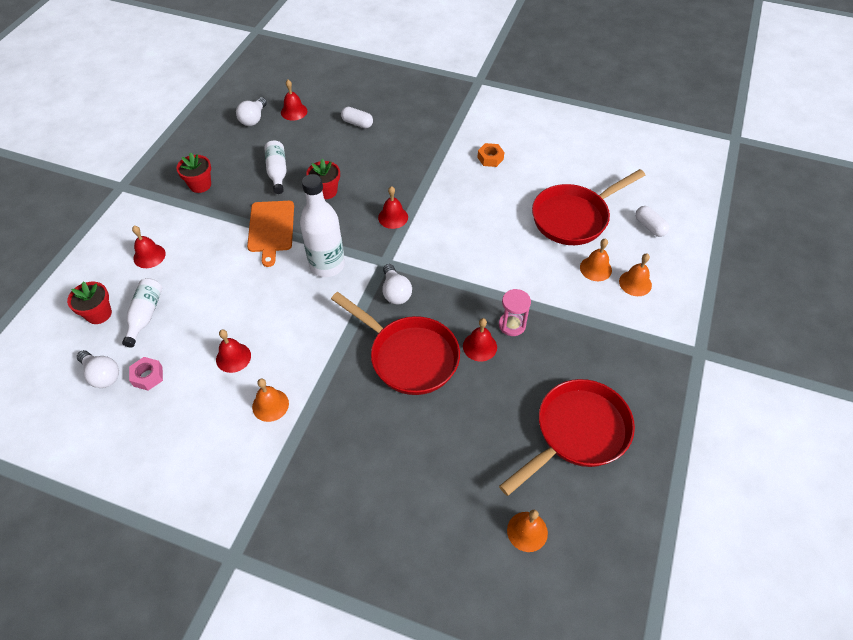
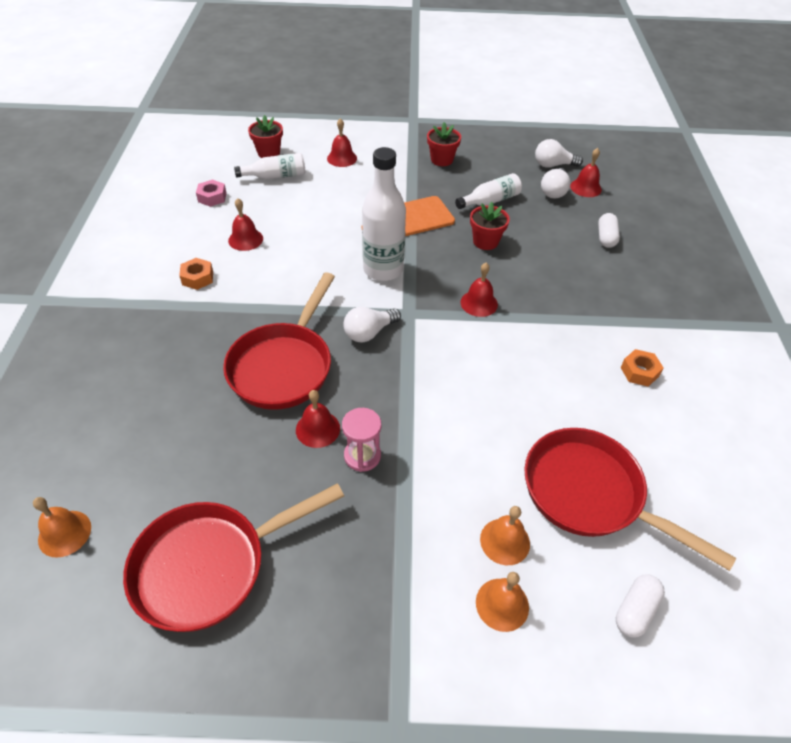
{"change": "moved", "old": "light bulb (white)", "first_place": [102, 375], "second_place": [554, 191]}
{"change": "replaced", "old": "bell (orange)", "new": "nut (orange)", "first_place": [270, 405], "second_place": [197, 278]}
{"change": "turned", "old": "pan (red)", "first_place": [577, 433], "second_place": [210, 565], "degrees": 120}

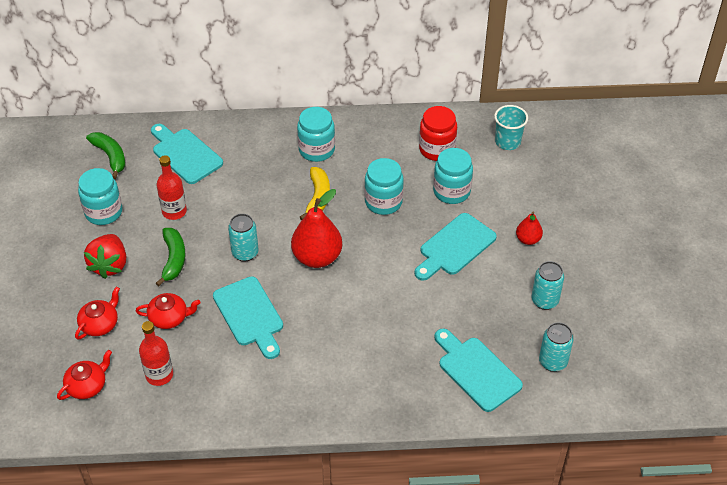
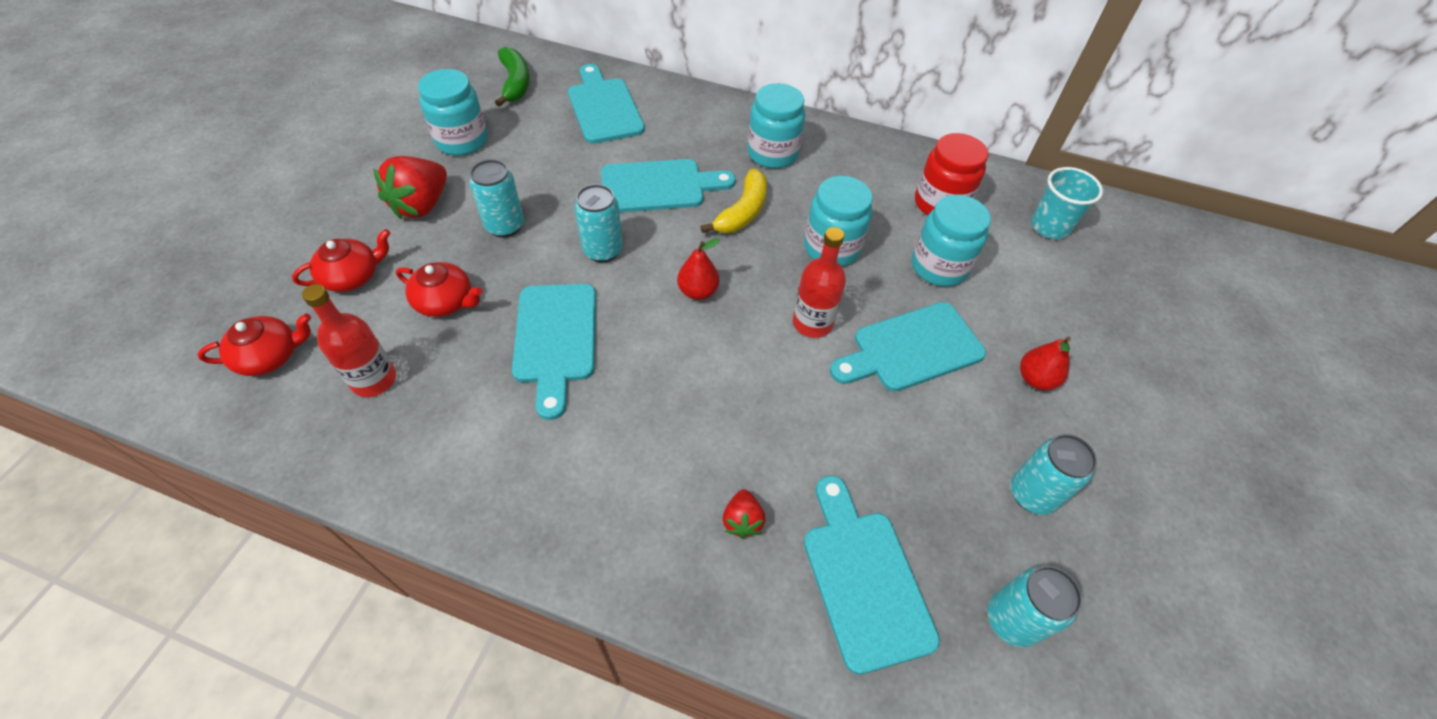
{"change": "moved", "old": "bottle (red)", "first_place": [174, 211], "second_place": [812, 323]}
{"change": "resized", "old": "pear (red)", "first_place": [317, 257], "second_place": [698, 291], "factor": 0.53}
{"change": "replaced", "old": "banana (green)", "new": "can (turquoise)", "first_place": [173, 259], "second_place": [505, 226]}
{"change": "added", "new": "cutting board (turquoise)", "second_place": [659, 186]}
{"change": "added", "new": "strawberry (red)", "second_place": [742, 521]}

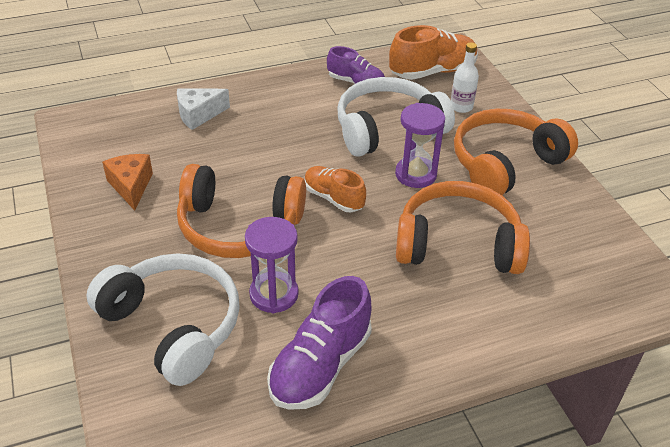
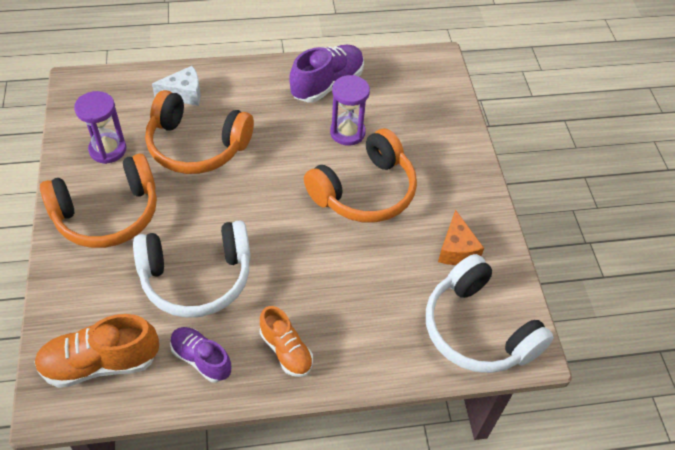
{"change": "removed", "old": "bottle (white)", "first_place": [461, 107]}
{"change": "moved", "old": "cheese (white)", "first_place": [199, 115], "second_place": [184, 94]}
{"change": "moved", "old": "hourglass (purple)", "first_place": [415, 174], "second_place": [108, 150]}
{"change": "turned", "old": "headphones (orange)", "first_place": [239, 226], "second_place": [365, 191], "degrees": 120}
{"change": "moved", "old": "shoe (orange)", "first_place": [333, 198], "second_place": [286, 350]}
{"change": "moved", "old": "headphones (white)", "first_place": [173, 325], "second_place": [477, 329]}

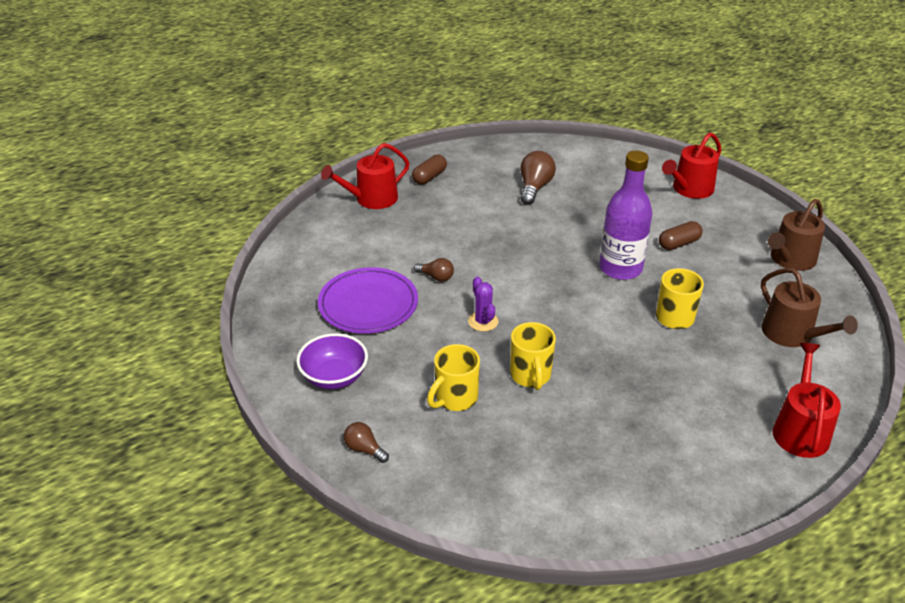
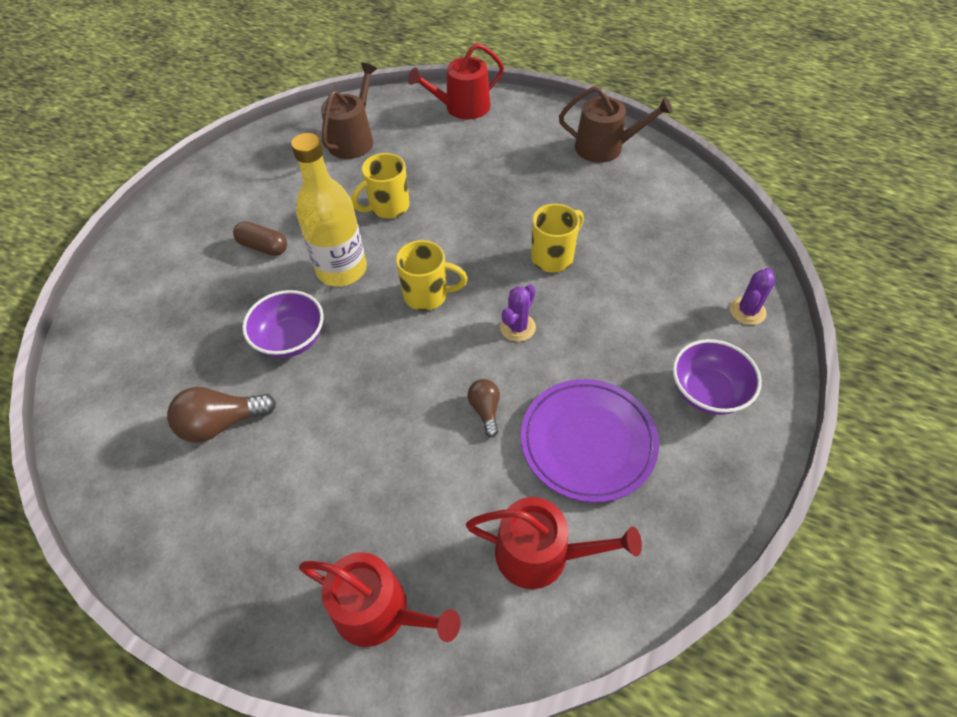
{"change": "moved", "old": "watering can (red)", "first_place": [690, 189], "second_place": [541, 554]}
{"change": "recoloured", "old": "bottle (purple)", "new": "bottle (yellow)", "first_place": [620, 268], "second_place": [342, 270]}
{"change": "removed", "old": "capsule (brown)", "first_place": [429, 177]}
{"change": "moved", "old": "watering can (brown)", "first_place": [790, 259], "second_place": [605, 147]}
{"change": "moved", "old": "mug (yellow)", "first_place": [455, 398], "second_place": [428, 295]}
{"change": "replaced", "old": "light bulb (brown)", "new": "cactus (purple)", "first_place": [364, 449], "second_place": [747, 311]}
{"change": "added", "new": "bowl (purple)", "second_place": [291, 339]}

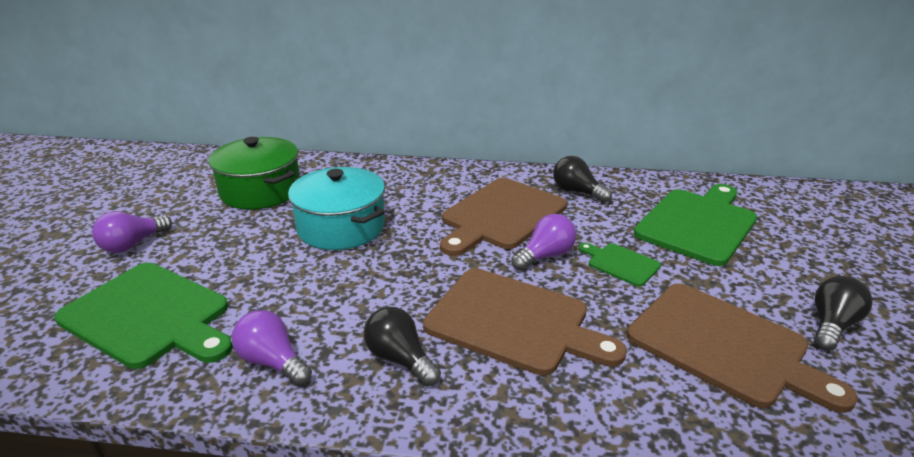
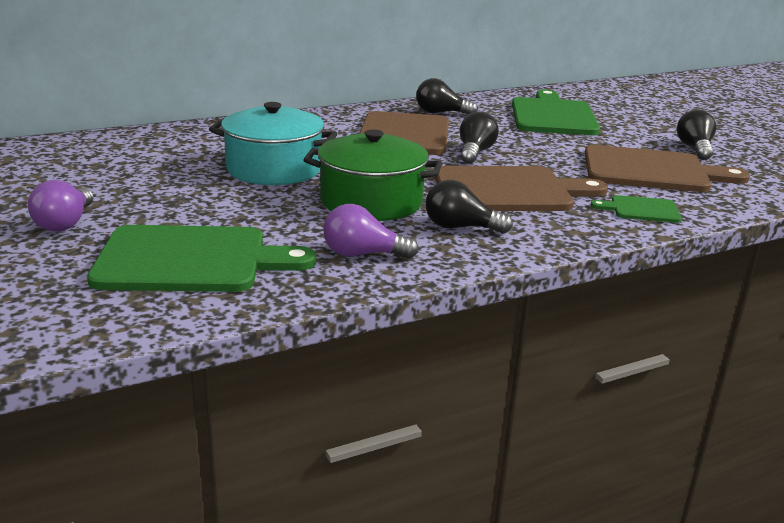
{"change": "moved", "old": "pot (green)", "first_place": [260, 191], "second_place": [371, 202]}
{"change": "recoloured", "old": "light bulb (purple)", "new": "light bulb (black)", "first_place": [545, 256], "second_place": [475, 152]}
{"change": "moved", "old": "cutting board (green)", "first_place": [621, 263], "second_place": [641, 209]}

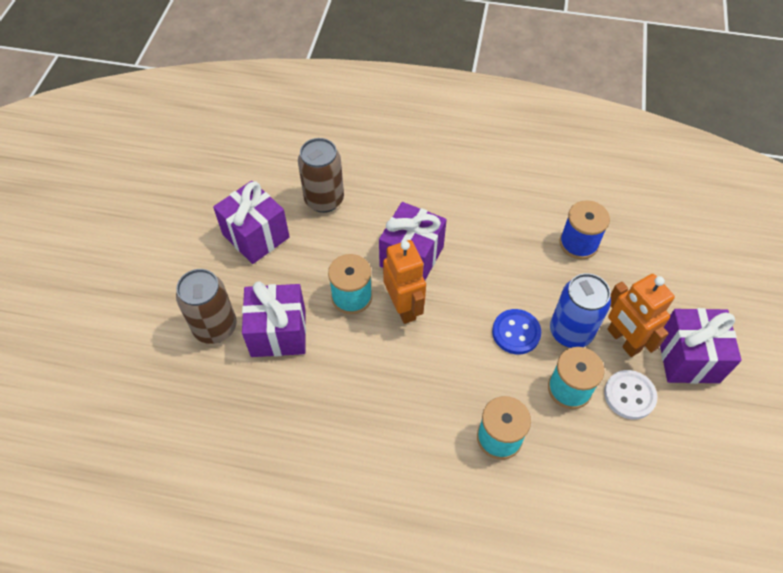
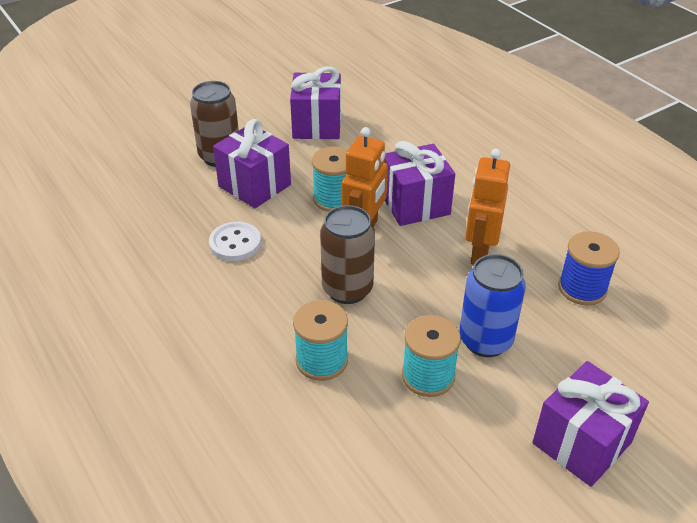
{"change": "moved", "old": "can (brown)", "first_place": [324, 200], "second_place": [347, 289]}
{"change": "moved", "old": "robot (orange)", "first_place": [623, 340], "second_place": [479, 252]}
{"change": "removed", "old": "button (blue)", "first_place": [516, 332]}
{"change": "moved", "old": "button (white)", "first_place": [629, 395], "second_place": [235, 243]}

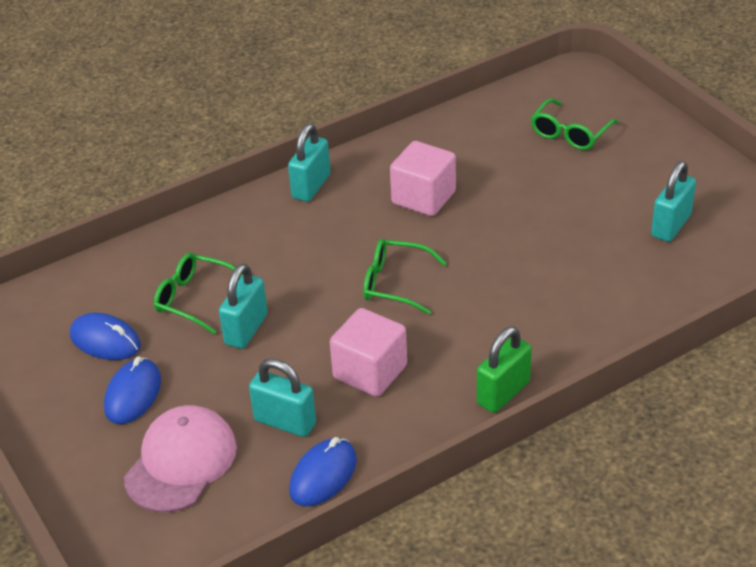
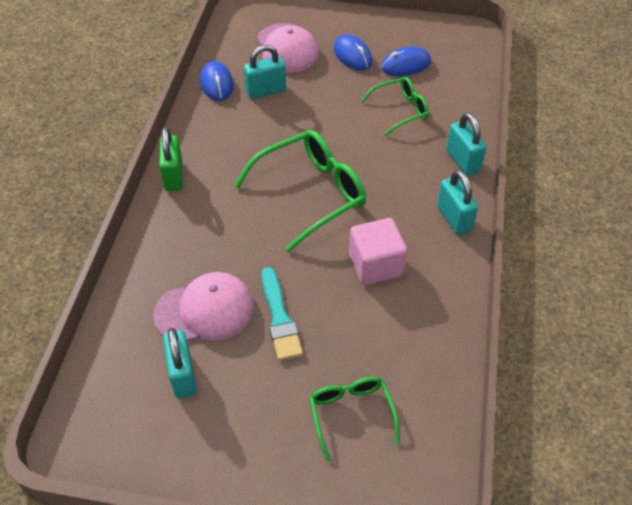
{"change": "resized", "old": "glasses (green)", "first_place": [394, 283], "second_place": [311, 193], "factor": 1.72}
{"change": "moved", "old": "padlock (turquoise)", "first_place": [246, 329], "second_place": [462, 161]}
{"change": "removed", "old": "cube (pink)", "first_place": [370, 372]}
{"change": "added", "new": "brush (turquoise)", "second_place": [279, 318]}
{"change": "added", "new": "cap (pink)", "second_place": [205, 310]}

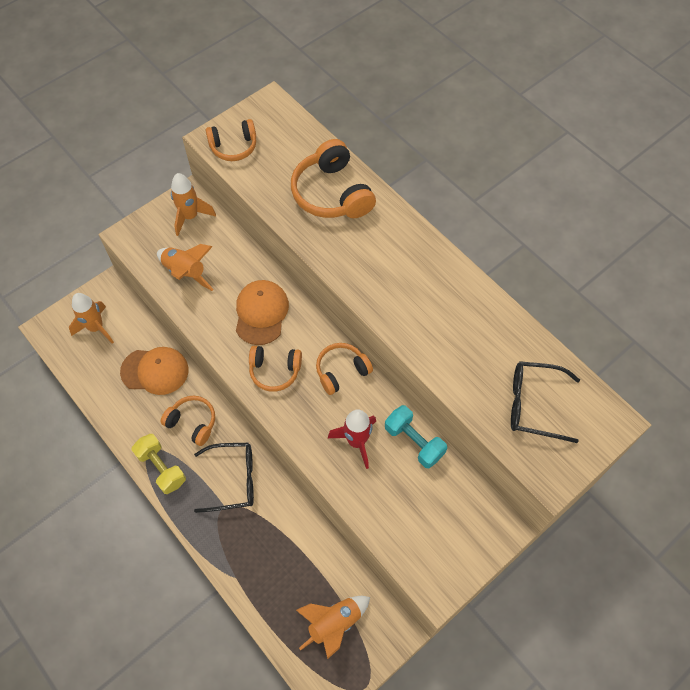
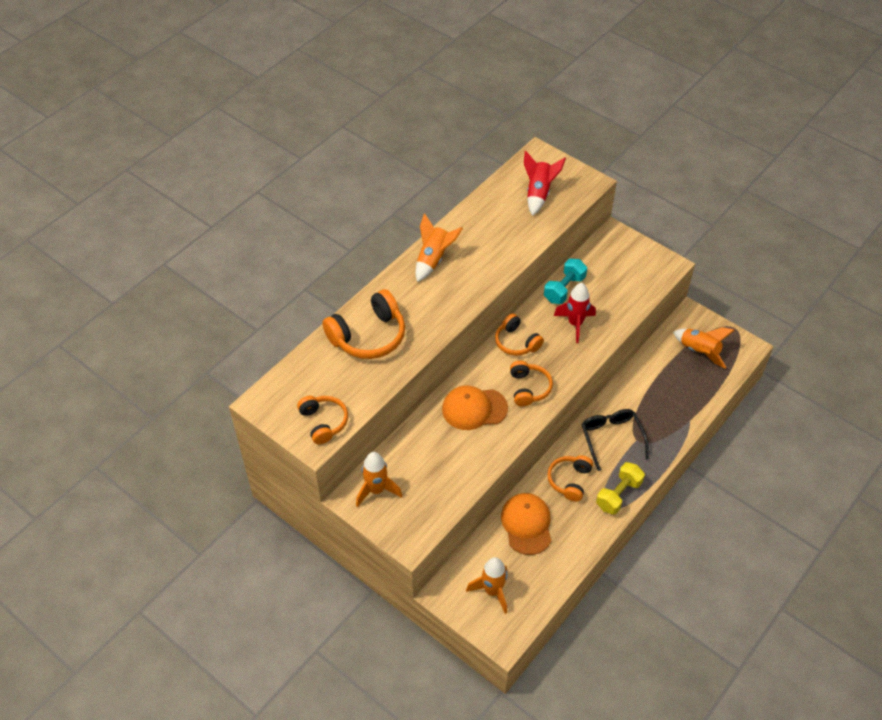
{"change": "moved", "old": "rocket (orange)", "first_place": [185, 273], "second_place": [433, 259]}
{"change": "replaced", "old": "glasses (black)", "new": "rocket (red)", "first_place": [534, 404], "second_place": [538, 193]}

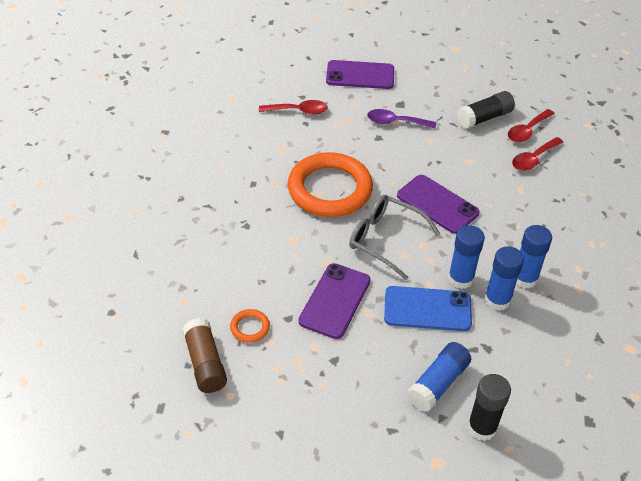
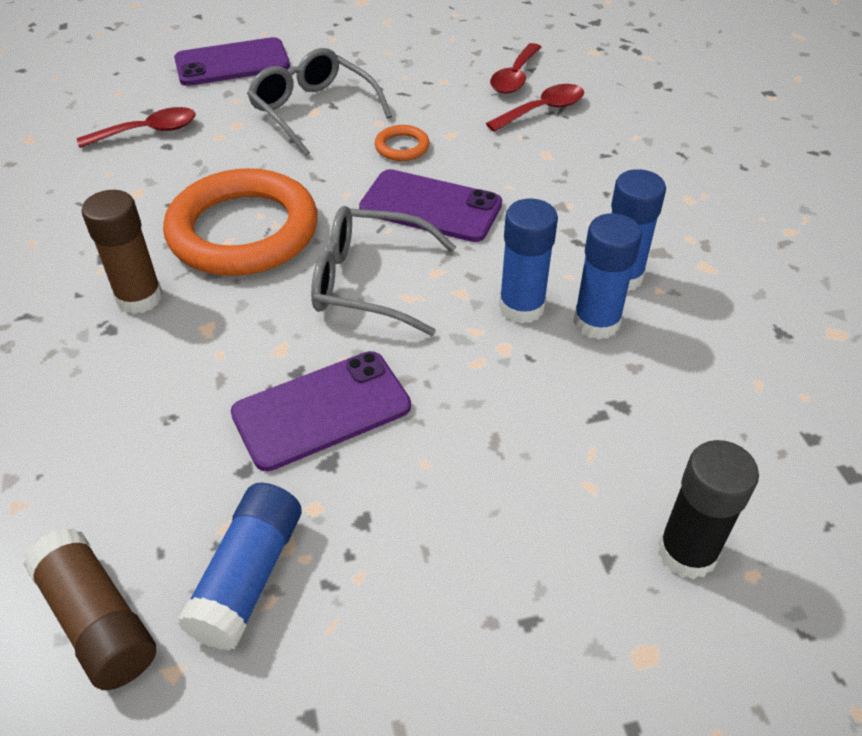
{"change": "removed", "old": "glue stick (black)", "first_place": [484, 118]}
{"change": "replaced", "old": "spoon (purple)", "new": "glasses (grey)", "first_place": [395, 122], "second_place": [313, 111]}
{"change": "turned", "old": "spoon (red)", "first_place": [533, 159], "second_place": [543, 110], "degrees": -150}
{"change": "turned", "old": "phone (purple)", "first_place": [335, 301], "second_place": [321, 410], "degrees": 60}
{"change": "removed", "old": "phone (blue)", "first_place": [427, 309]}
{"change": "moved", "old": "ring (orange)", "first_place": [250, 327], "second_place": [402, 147]}
{"change": "moved", "old": "glue stick (blue)", "first_place": [438, 383], "second_place": [248, 577]}
{"change": "added", "new": "glue stick (brown)", "second_place": [139, 298]}

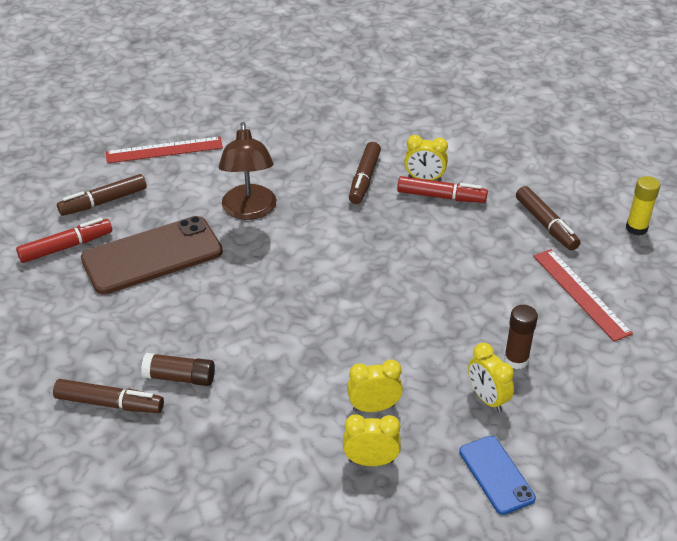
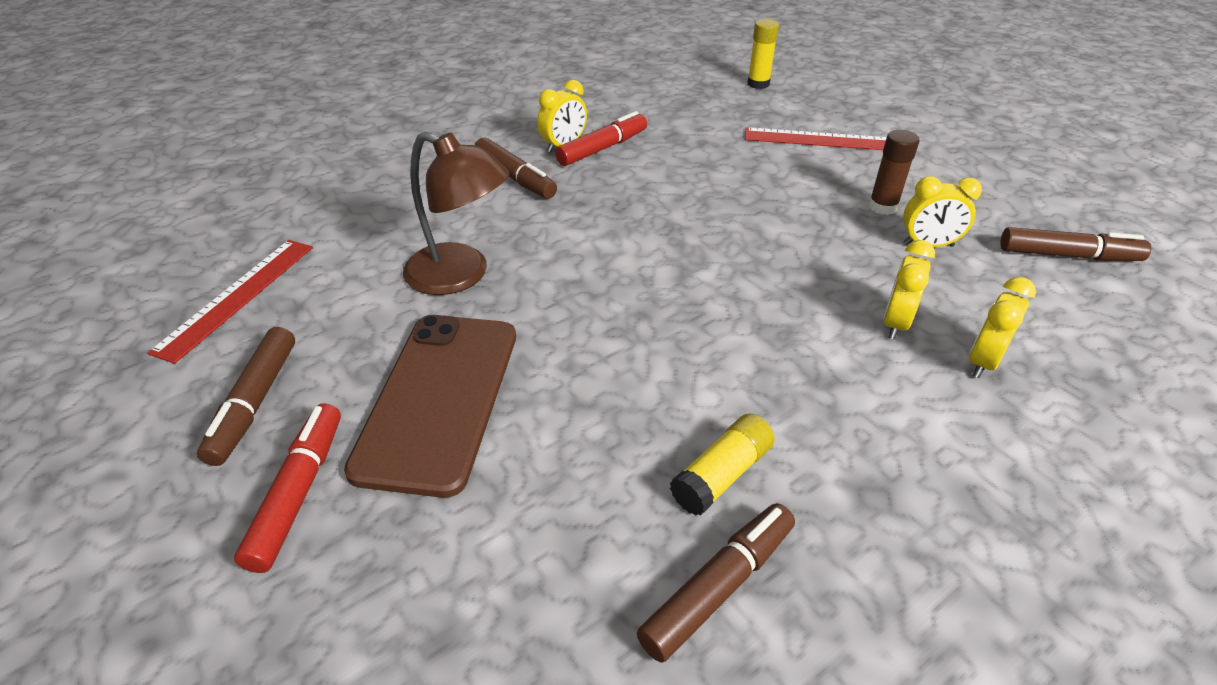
{"change": "moved", "old": "marker (brown)", "first_place": [546, 224], "second_place": [1068, 255]}
{"change": "recoloured", "old": "glue stick (brown)", "new": "glue stick (yellow)", "first_place": [180, 377], "second_place": [722, 475]}
{"change": "removed", "old": "phone (blue)", "first_place": [496, 475]}

